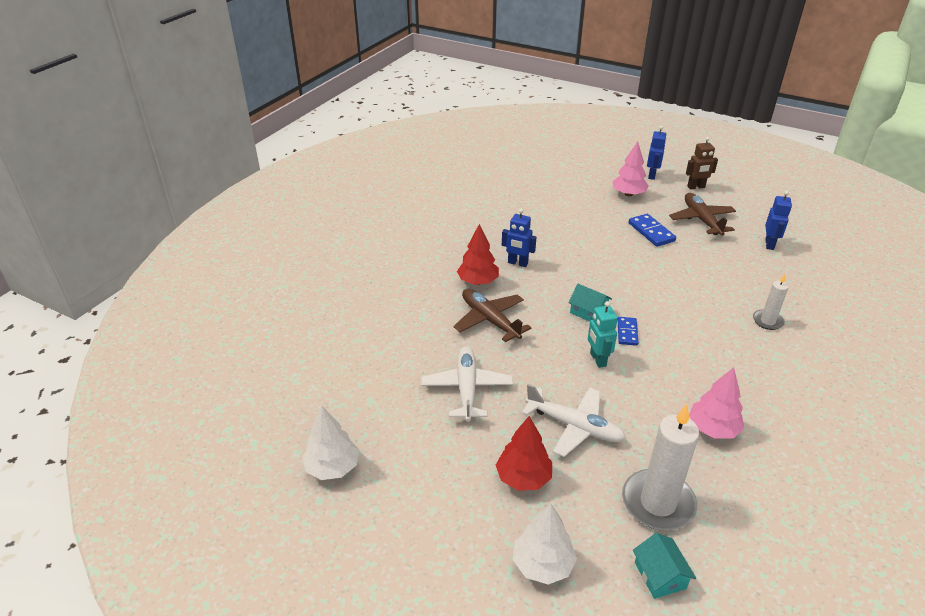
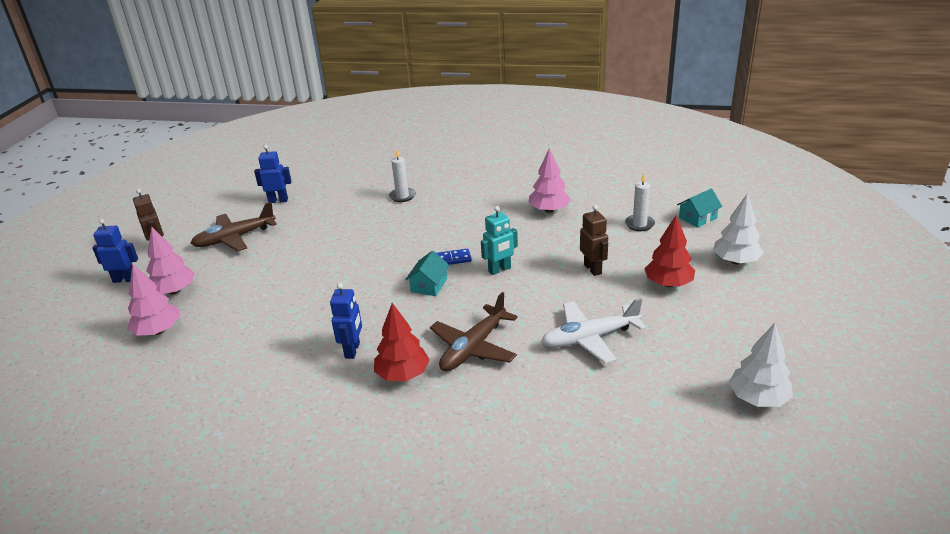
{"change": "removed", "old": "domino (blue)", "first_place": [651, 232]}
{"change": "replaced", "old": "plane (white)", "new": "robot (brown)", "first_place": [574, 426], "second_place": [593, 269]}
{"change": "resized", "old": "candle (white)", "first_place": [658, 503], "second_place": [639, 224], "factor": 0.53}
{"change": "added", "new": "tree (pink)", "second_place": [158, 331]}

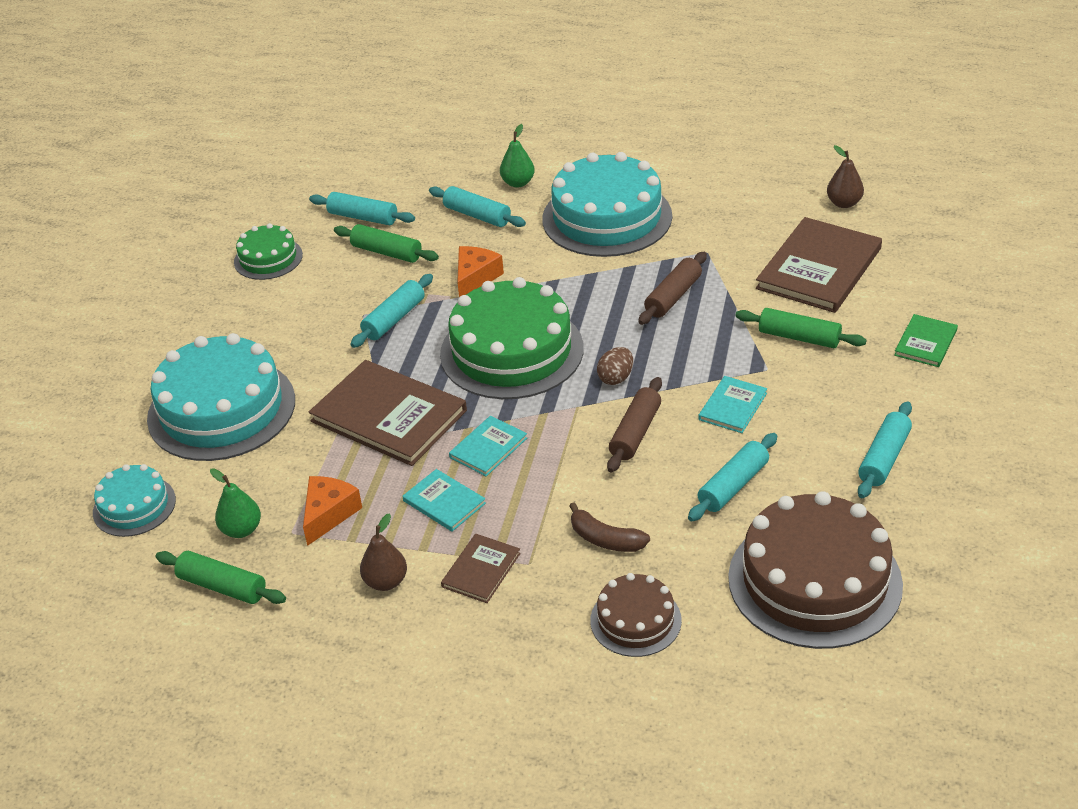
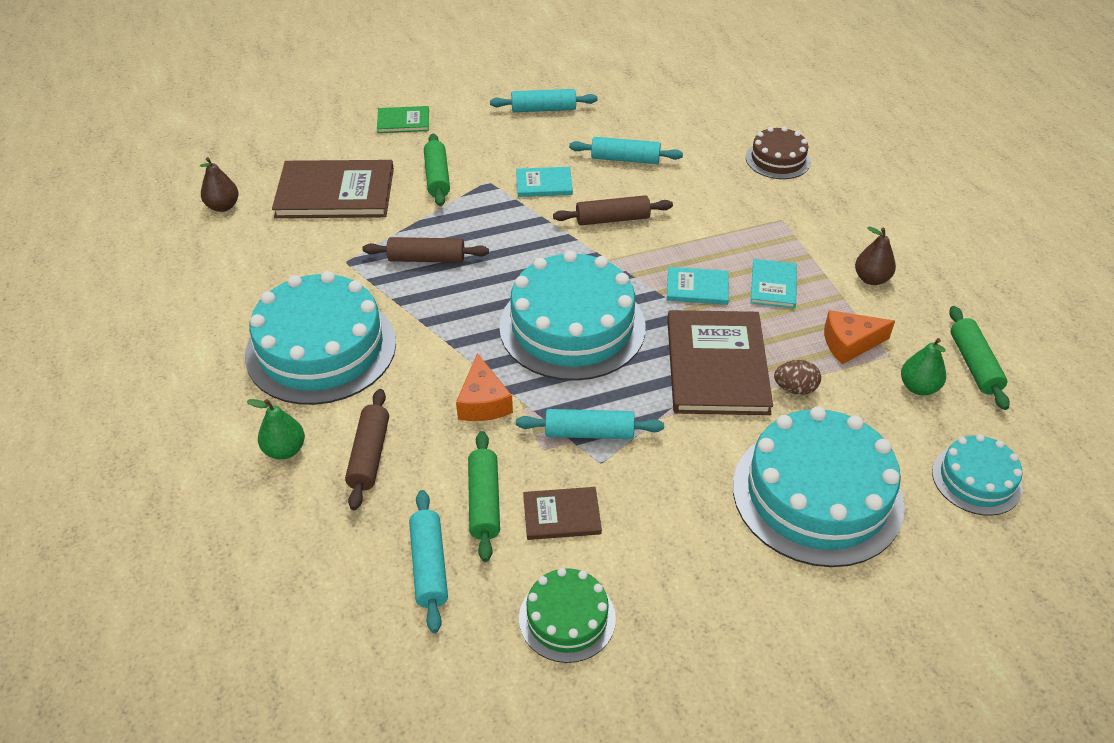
{"change": "recoloured", "old": "rolling pin (turquoise)", "new": "rolling pin (brown)", "first_place": [477, 215], "second_place": [369, 455]}
{"change": "turned", "old": "cheese (orange)", "first_place": [475, 278], "second_place": [483, 402], "degrees": -90}
{"change": "recoloured", "old": "cake (green)", "new": "cake (turquoise)", "first_place": [511, 351], "second_place": [572, 326]}
{"change": "moved", "old": "egg (brown)", "first_place": [616, 378], "second_place": [795, 389]}
{"change": "removed", "old": "cake (brown)", "first_place": [814, 580]}
{"change": "removed", "old": "banana (brown)", "first_place": [605, 539]}
{"change": "moved", "old": "book (brown)", "first_place": [481, 570], "second_place": [561, 515]}

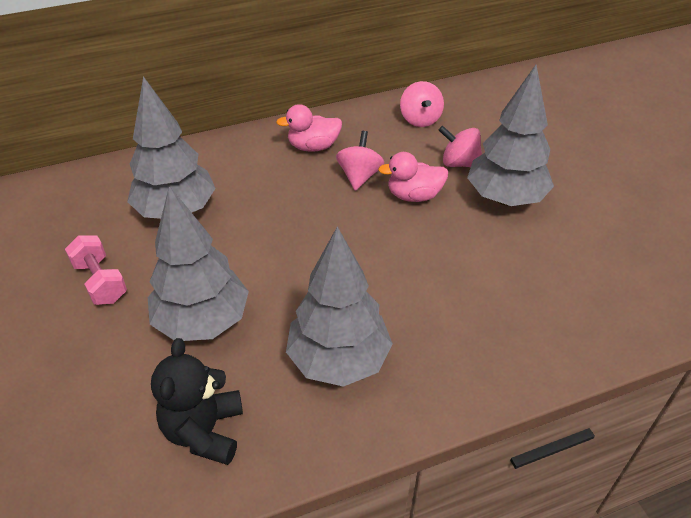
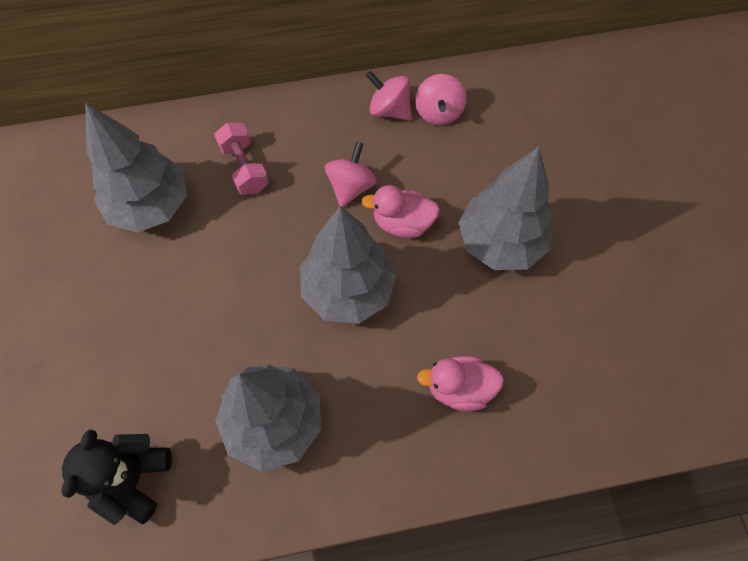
{"change": "moved", "old": "duck (pink)", "first_place": [313, 146], "second_place": [459, 388]}
{"change": "moved", "old": "spinning top (pink)", "first_place": [459, 163], "second_place": [389, 110]}
{"change": "moved", "old": "tree (grey)", "first_place": [202, 322], "second_place": [348, 290]}
{"change": "moved", "old": "dumbbell (pink)", "first_place": [100, 282], "second_place": [244, 168]}

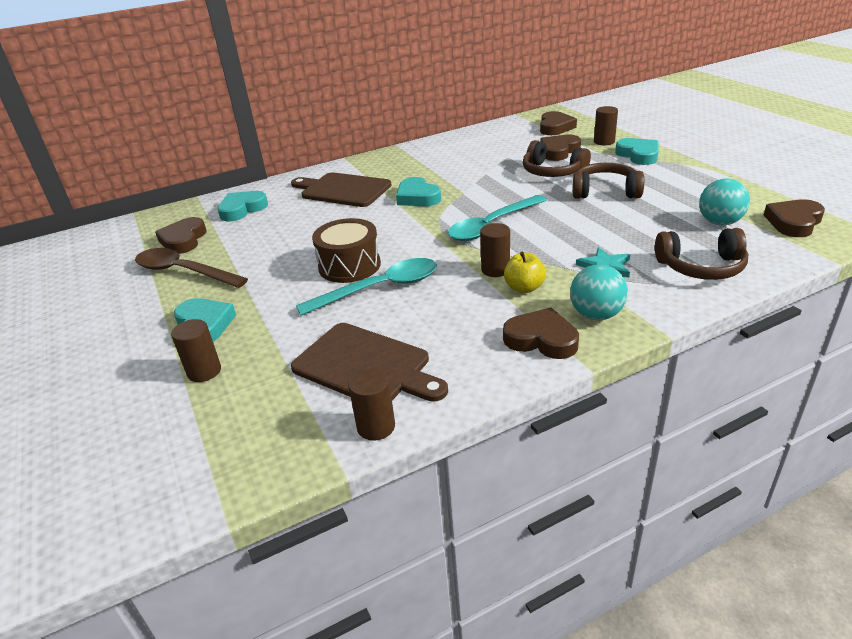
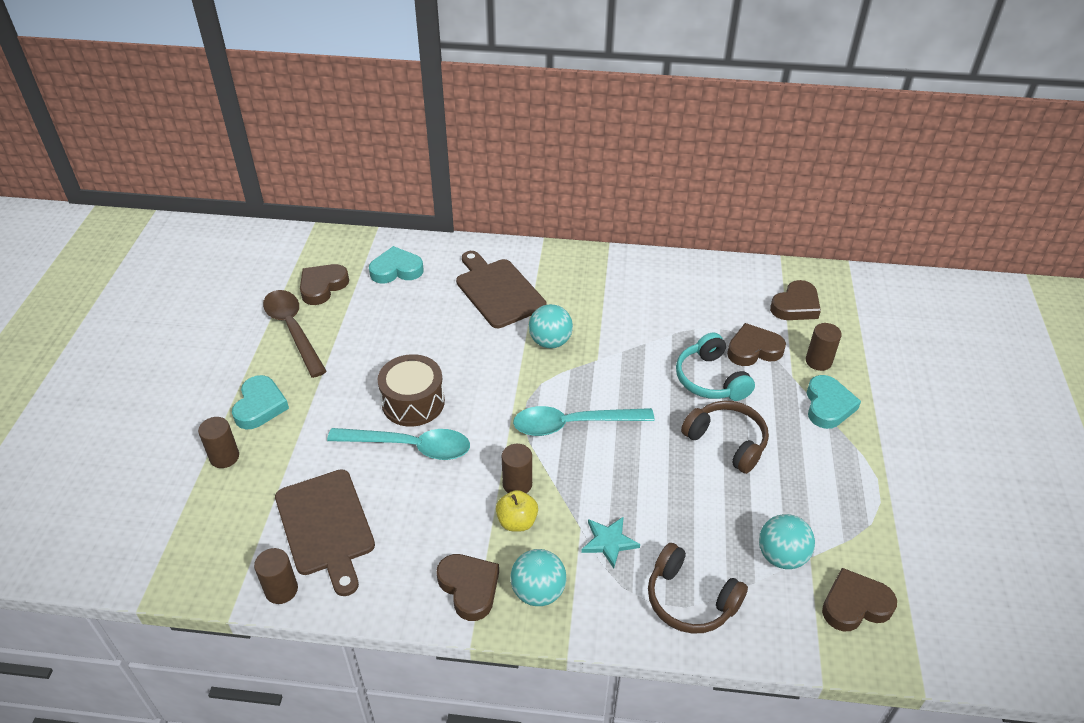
{"change": "recoloured", "old": "headphones (brown)", "new": "headphones (turquoise)", "first_place": [552, 172], "second_place": [710, 379]}
{"change": "replaced", "old": "heart (turquoise)", "new": "ball (turquoise)", "first_place": [417, 197], "second_place": [550, 342]}

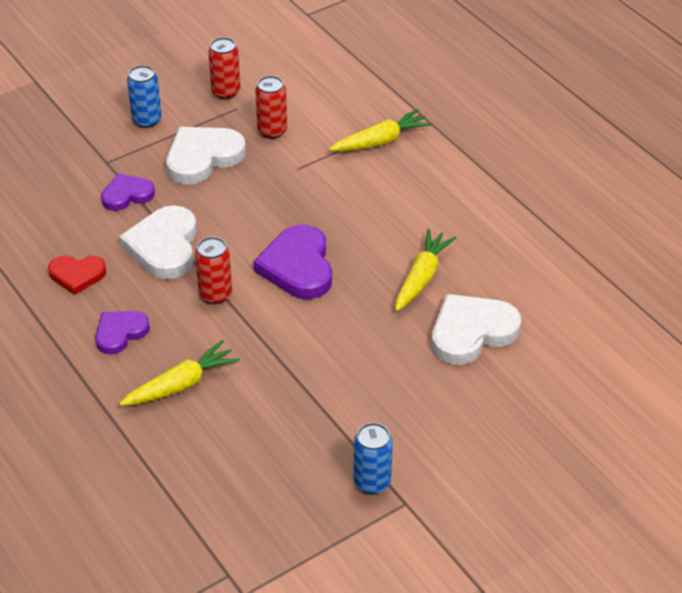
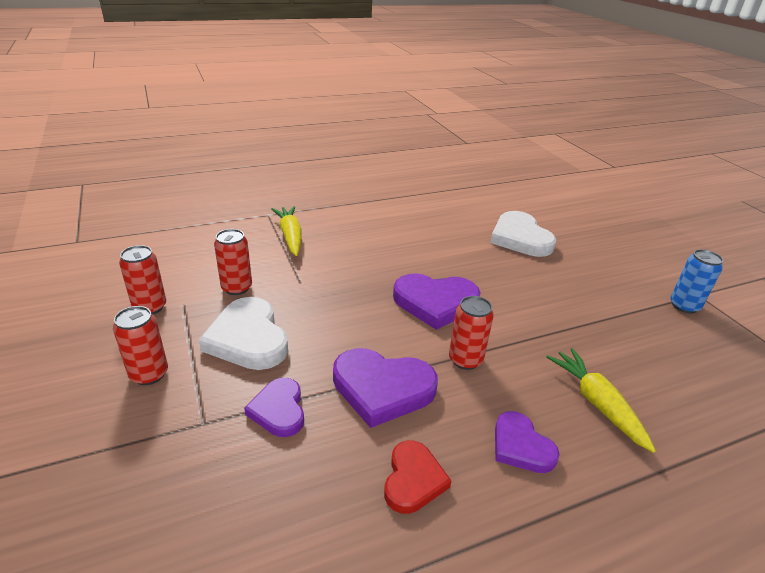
{"change": "recoloured", "old": "can (blue)", "new": "can (red)", "first_place": [147, 120], "second_place": [149, 374]}
{"change": "recoloured", "old": "heart (white)", "new": "heart (purple)", "first_place": [164, 246], "second_place": [382, 389]}
{"change": "removed", "old": "carrot (yellow)", "first_place": [422, 277]}

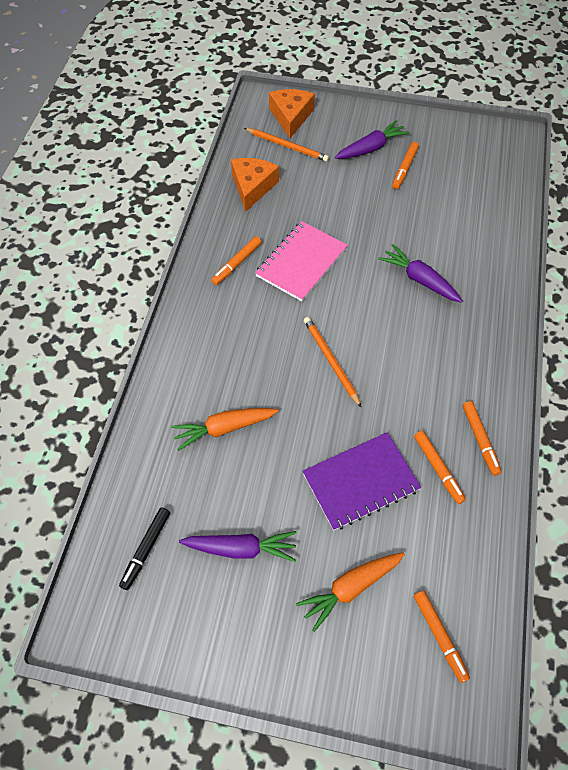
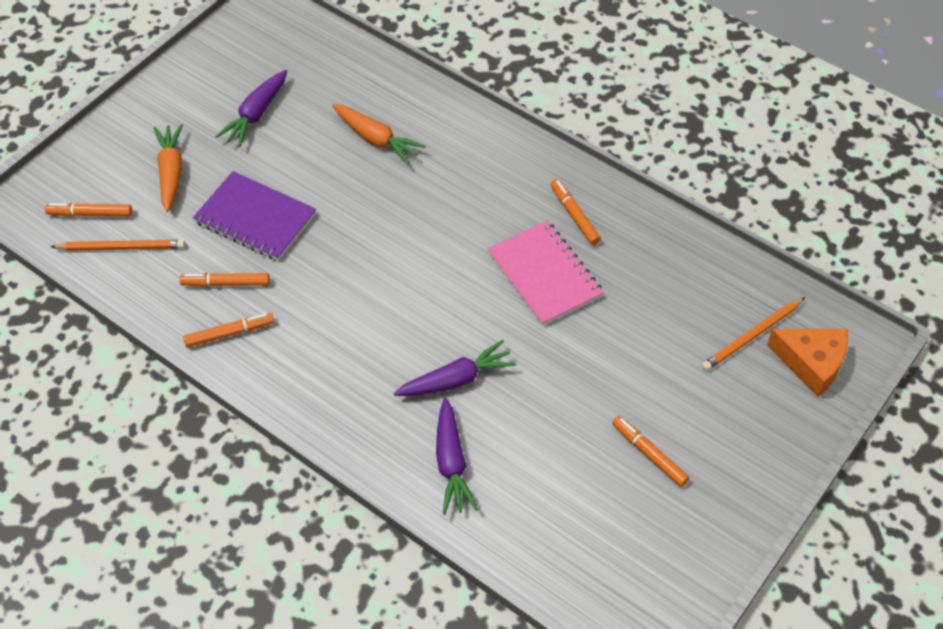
{"change": "moved", "old": "carrot (purple)", "first_place": [371, 148], "second_place": [451, 463]}
{"change": "removed", "old": "cheese (orange)", "first_place": [252, 187]}
{"change": "moved", "old": "pencil (orange)", "first_place": [331, 361], "second_place": [121, 247]}
{"change": "turned", "old": "marker (orange)", "first_place": [480, 440], "second_place": [229, 333], "degrees": 150}
{"change": "turned", "old": "carrot (orange)", "first_place": [224, 428], "second_place": [376, 139], "degrees": 120}
{"change": "turned", "old": "notebook (purple)", "first_place": [360, 482], "second_place": [255, 218], "degrees": -60}
{"change": "removed", "old": "marker (black)", "first_place": [146, 549]}

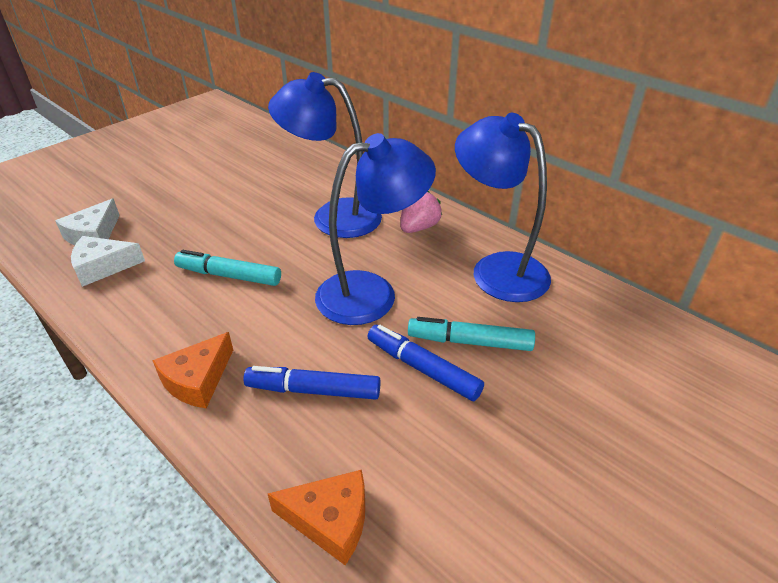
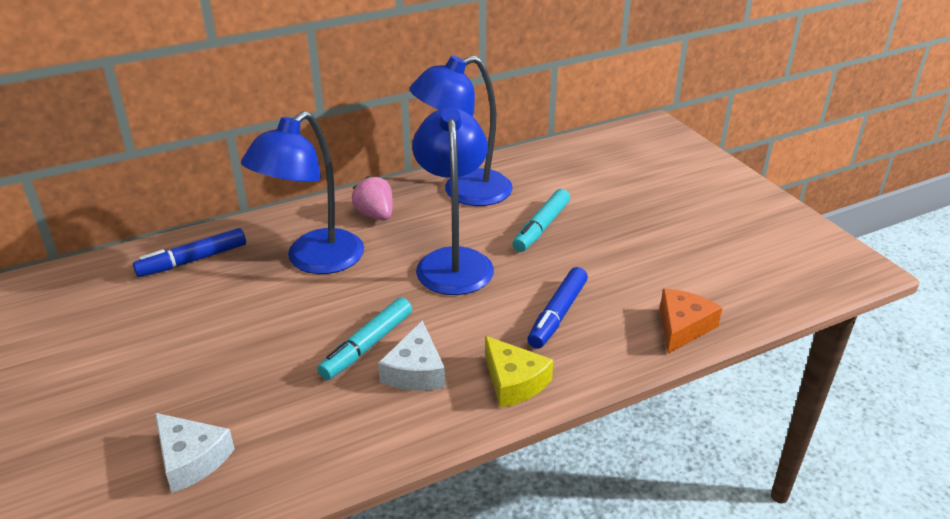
{"change": "moved", "old": "cheese (white)", "first_place": [103, 267], "second_place": [415, 371]}
{"change": "moved", "old": "marker (blue)", "first_place": [422, 368], "second_place": [193, 260]}
{"change": "recoloured", "old": "cheese (orange)", "new": "cheese (yellow)", "first_place": [197, 380], "second_place": [514, 382]}

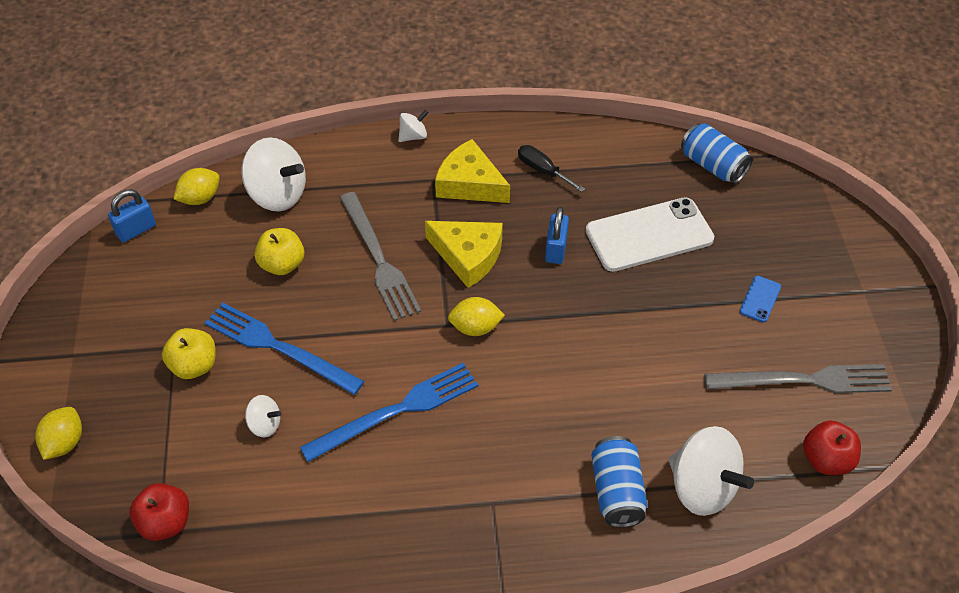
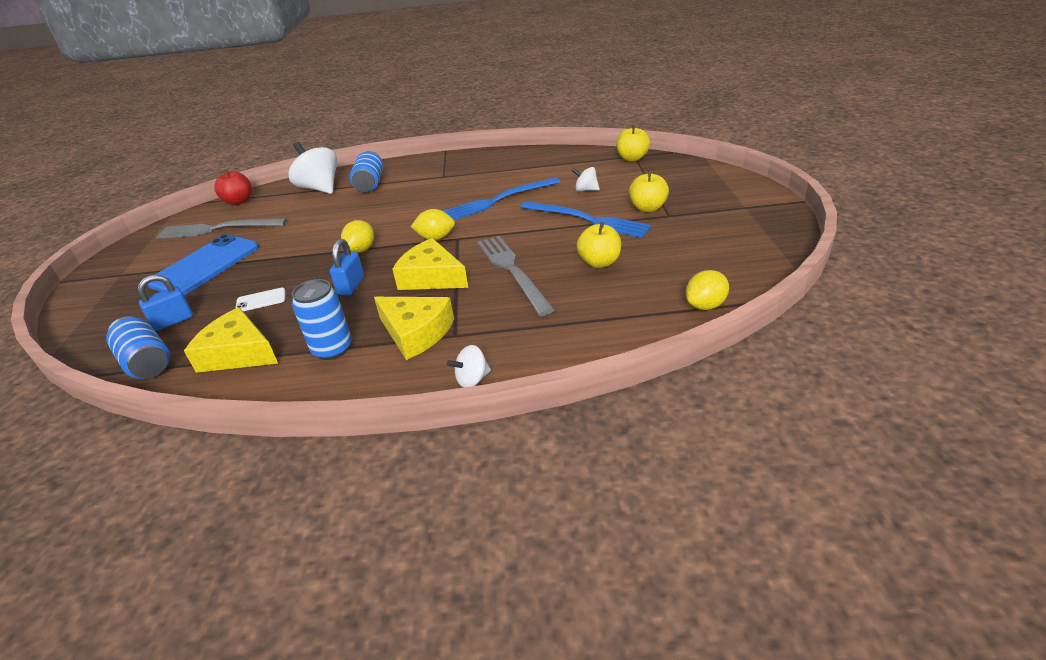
{"change": "removed", "old": "spinning top (white)", "first_place": [277, 195]}
{"change": "replaced", "old": "screwdriver (black)", "new": "can (blue)", "first_place": [543, 170], "second_place": [332, 349]}
{"change": "moved", "old": "padlock (blue)", "first_place": [136, 230], "second_place": [173, 321]}
{"change": "resized", "old": "phone (white)", "first_place": [649, 235], "second_place": [261, 300], "factor": 0.43}
{"change": "resized", "old": "phone (blue)", "first_place": [760, 299], "second_place": [205, 265], "factor": 2.35}
{"change": "moved", "old": "lemon (yellow)", "first_place": [65, 443], "second_place": [361, 250]}
{"change": "recoloured", "old": "apple (red)", "new": "apple (yellow)", "first_place": [165, 522], "second_place": [632, 158]}
{"change": "added", "new": "cheese (yellow)", "second_place": [238, 353]}

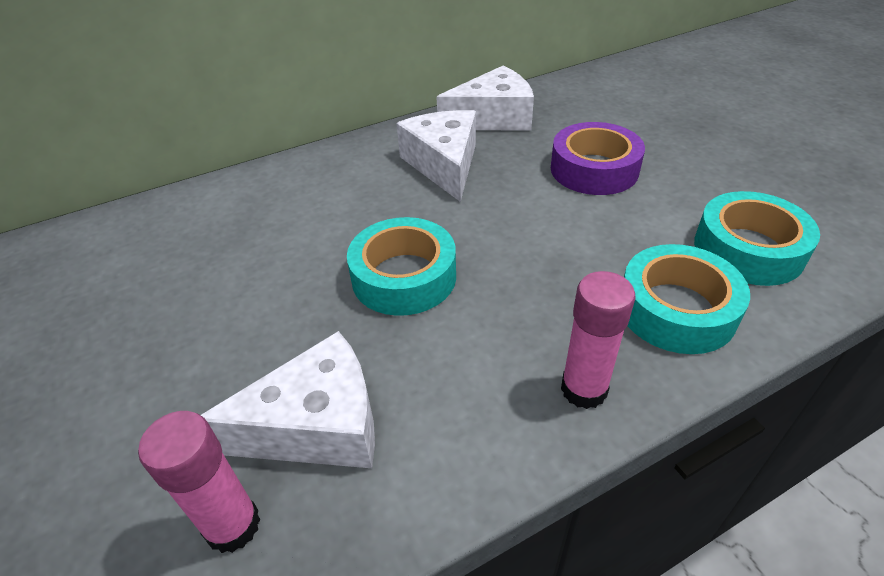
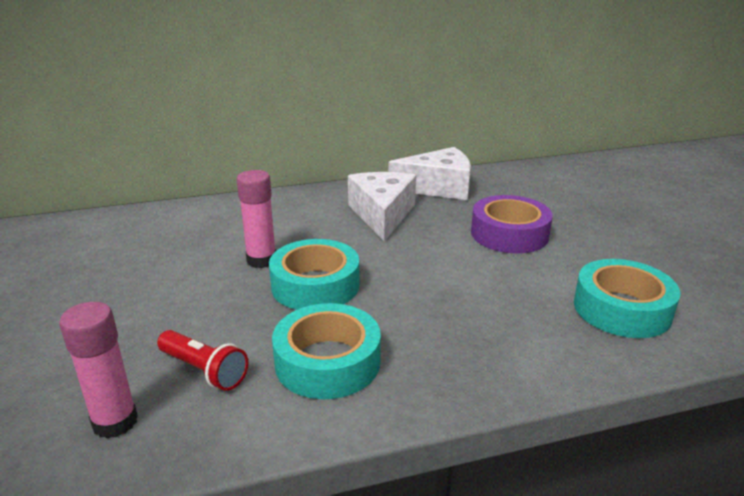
{"change": "moved", "old": "tape (turquoise)", "first_place": [676, 309], "second_place": [327, 362]}
{"change": "moved", "old": "glue stick (pink)", "first_place": [584, 389], "second_place": [261, 260]}
{"change": "replaced", "old": "cheese (white)", "new": "flashlight (red)", "first_place": [317, 425], "second_place": [204, 371]}

